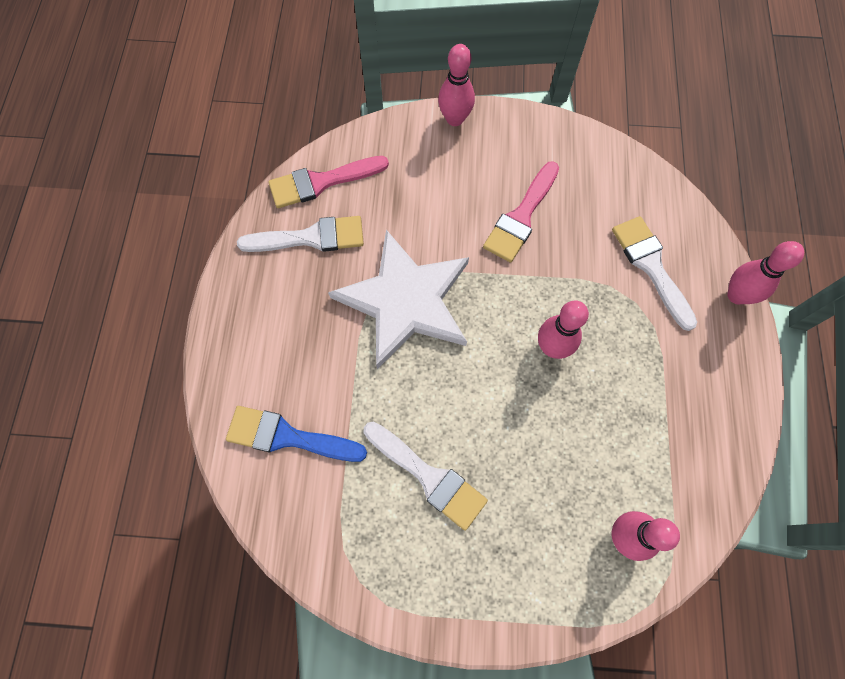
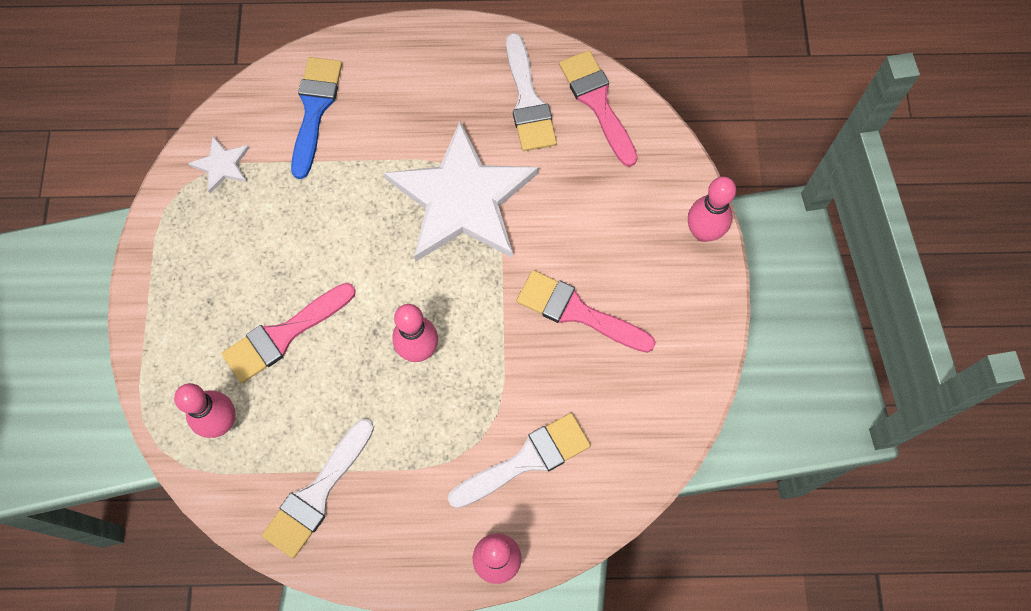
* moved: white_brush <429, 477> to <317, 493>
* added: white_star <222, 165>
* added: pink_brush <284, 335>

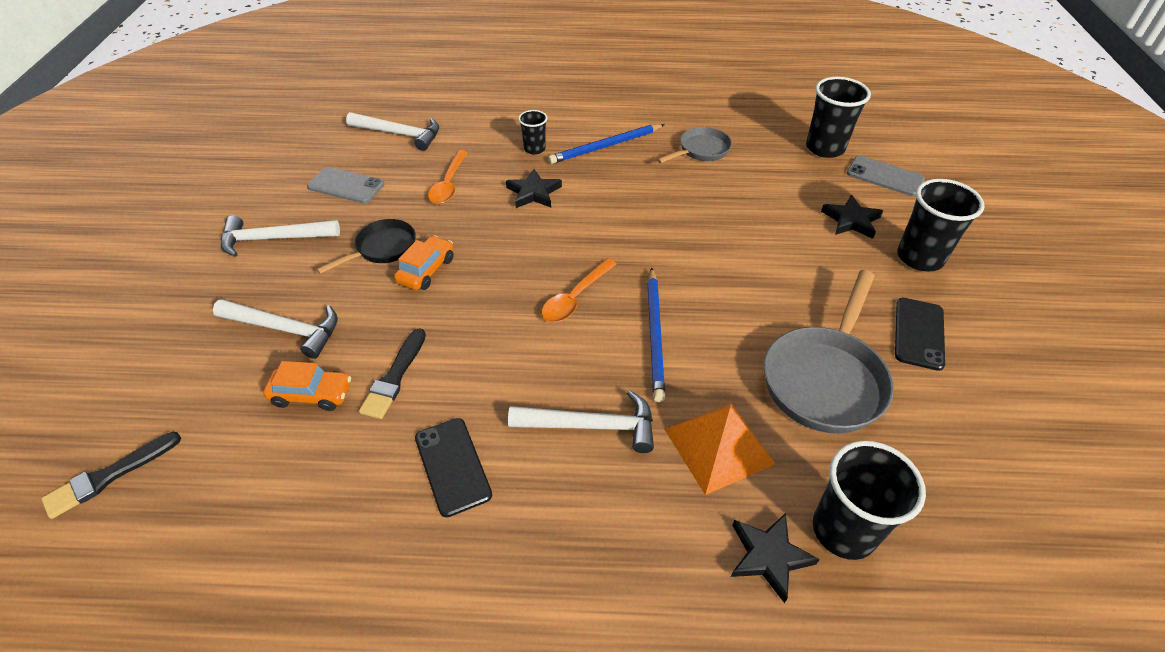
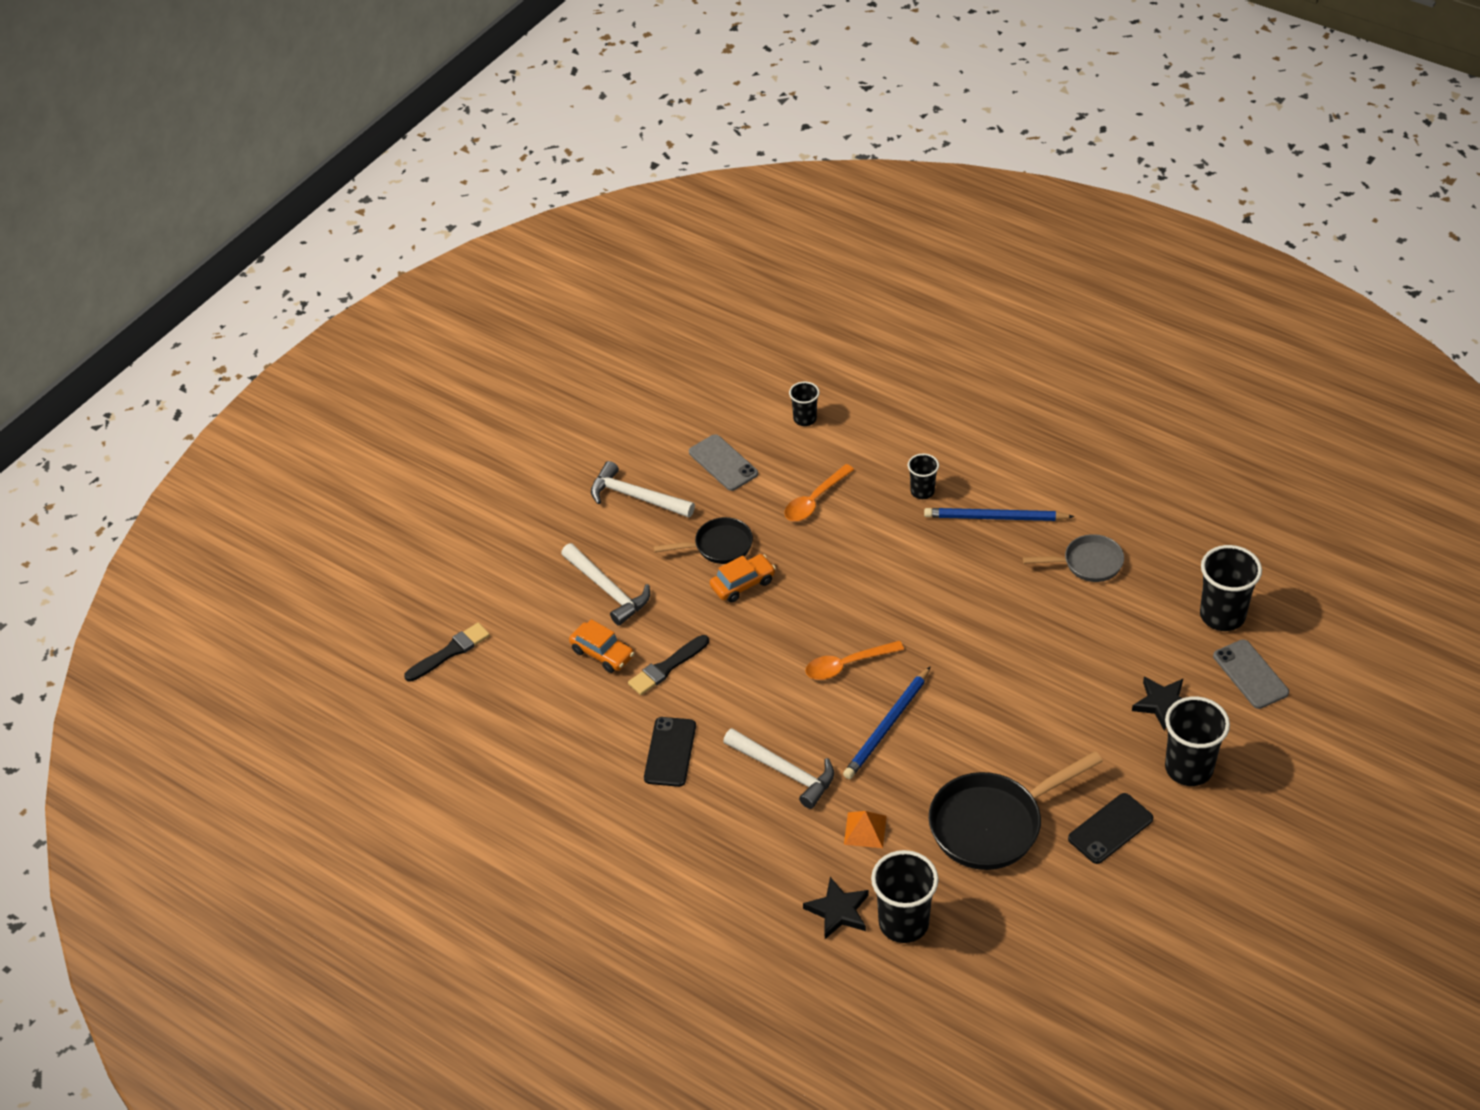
* replaced: white_hammer <400, 134> to black_cup <805, 419>
* removed: black_star <533, 192>
* recoloured: grey_pan <825, 378> to black_pan <993, 824>
* resized: orange_pyramid <719, 446> = <865, 830> x0.58
* turned: black_brush <109, 476> = <450, 652> 150 degrees clockwise

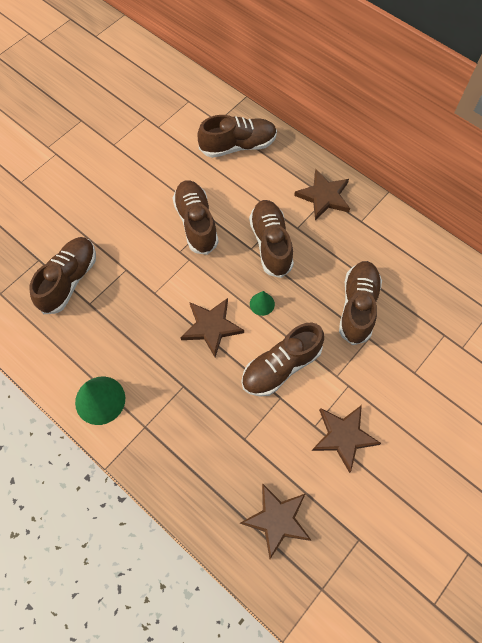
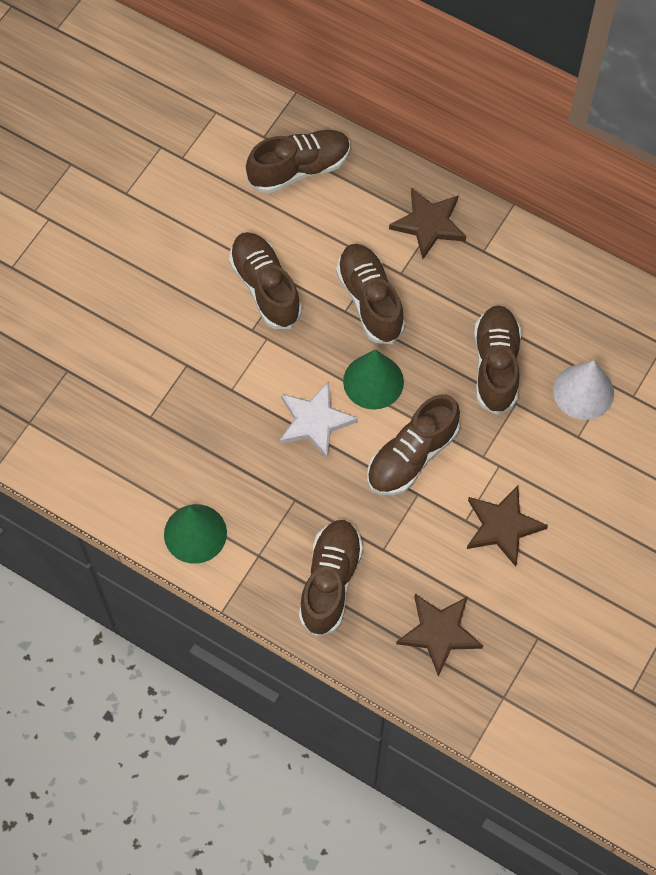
* moved: brown_shoe <69, 280> to <330, 582>
* resized: green_cone <262, 304> = <373, 381> x1.86
* recoloured: brown_star <211, 327> to white_star <314, 421>
* added: white_cone <583, 392>

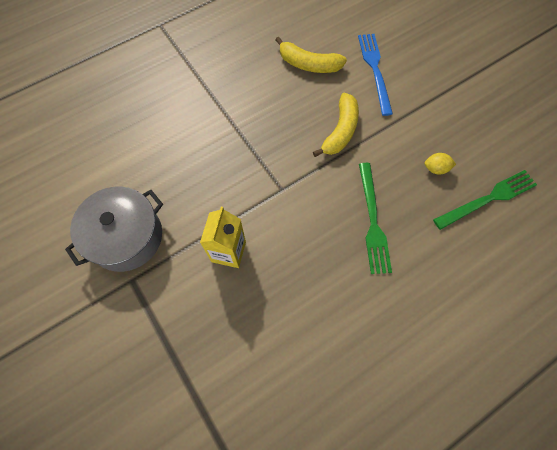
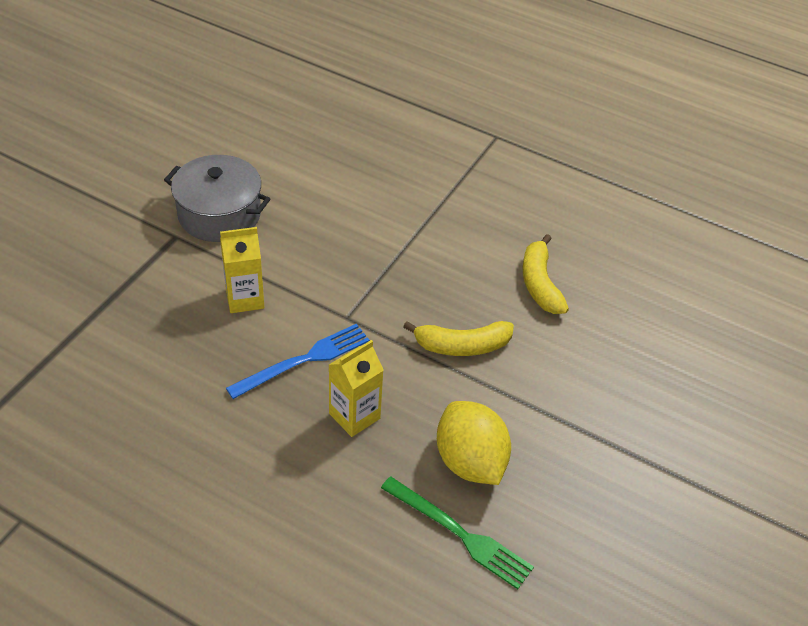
* moved: blue_fork <375, 70> to <304, 360>
* resized: yellow_lemon <435, 169> = <470, 461> x2.30
* replaced: green_fork <372, 221> to yellow_carton <354, 416>

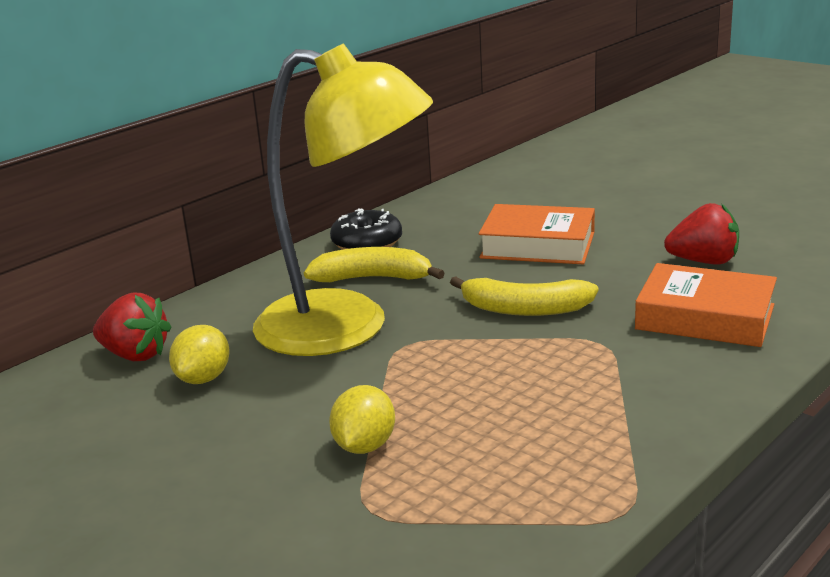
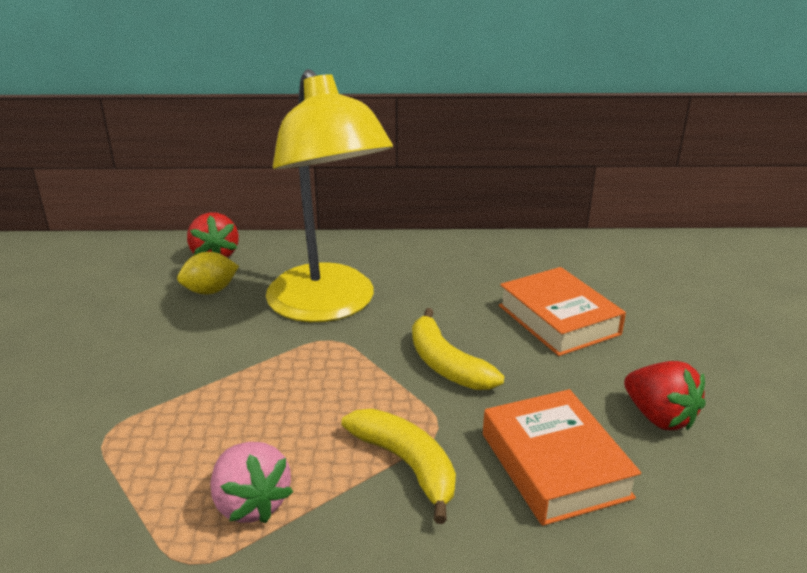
* removed: black_donut <367, 243>
* moved: yellow_banana <373, 278> to <406, 465>
* removed: yellow_lemon <364, 446>
* added: pink_strawberry <251, 503>

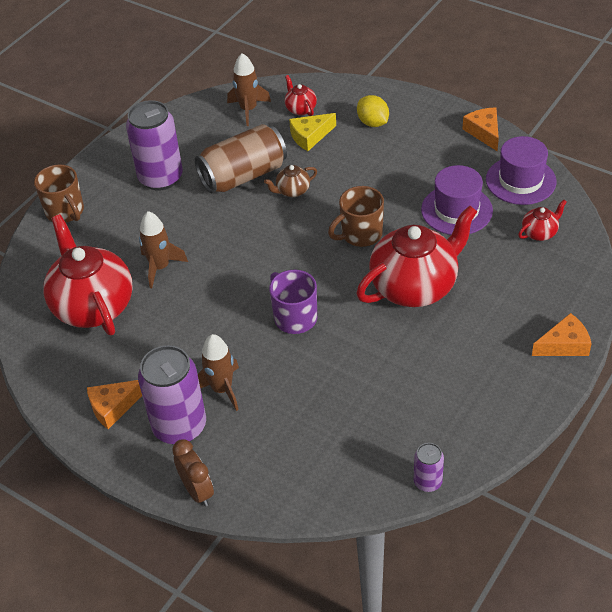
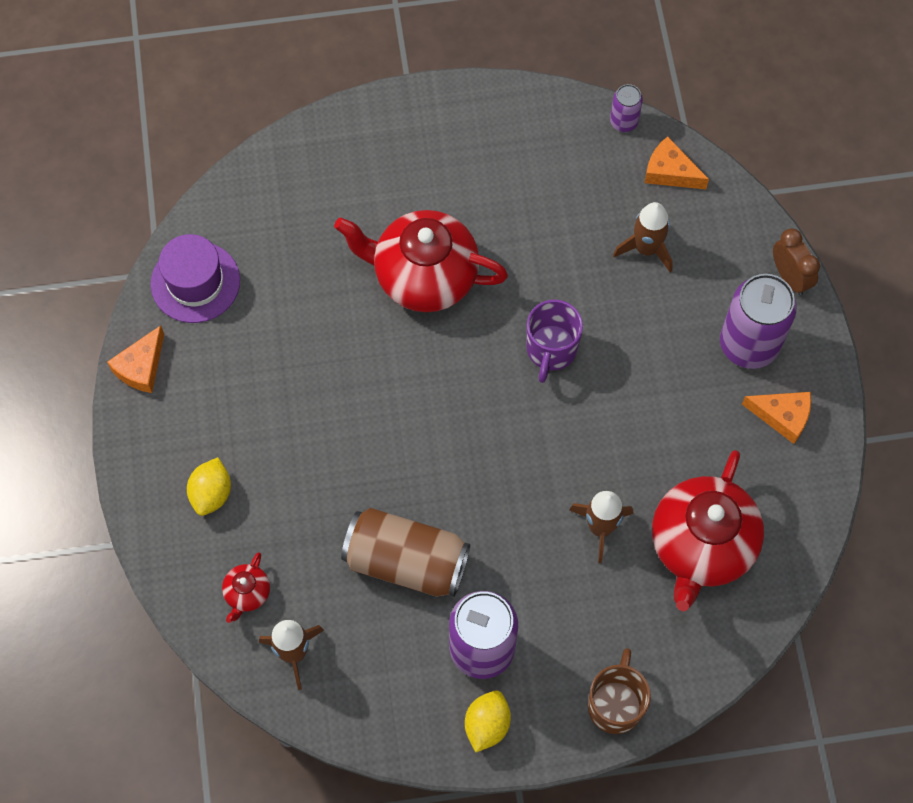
* removed: yellow_cheese <310, 136>
* removed: brown_teapot <292, 191>
* removed: purple_hat <456, 210>
* removed: brown_mug <360, 234>
* removed: red_teapot <540, 233>
* moved: orange_cheese <564, 345> to <670, 172>
* moved: brown_rocket <222, 389> to <646, 248>
* turned: brown_clock <197, 491> = <789, 277> 135 degrees clockwise
* added: yellow_lemon <487, 724>

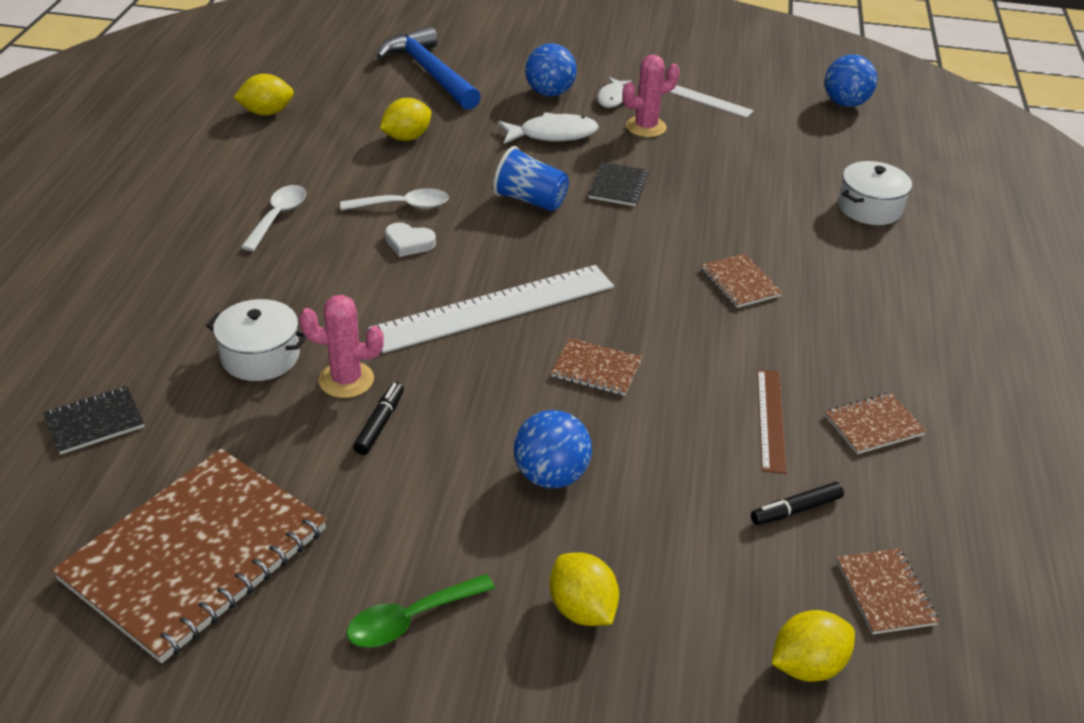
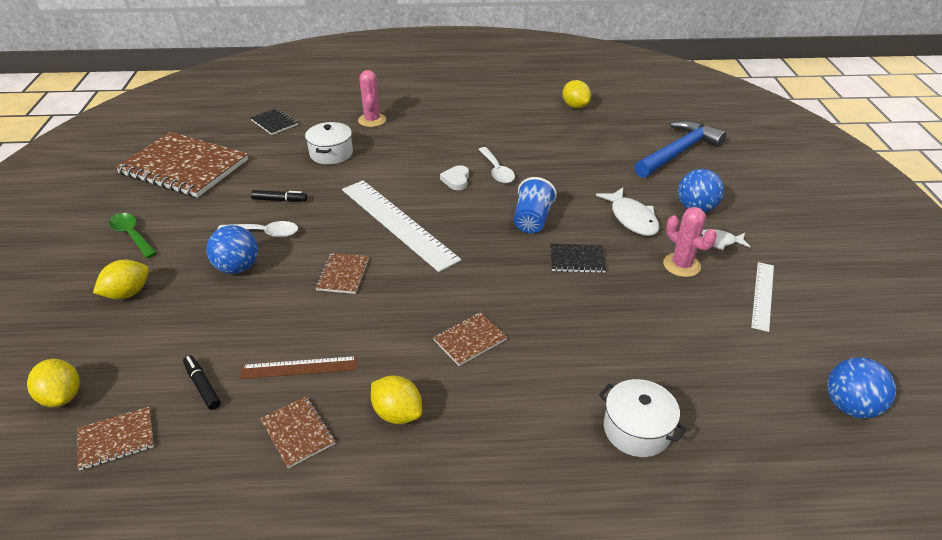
* moved: yellow_lemon <406, 137> to <397, 413>
* moved: white_spoon <278, 217> to <265, 233>
* moved: pink_cactus <346, 380> to <372, 120>

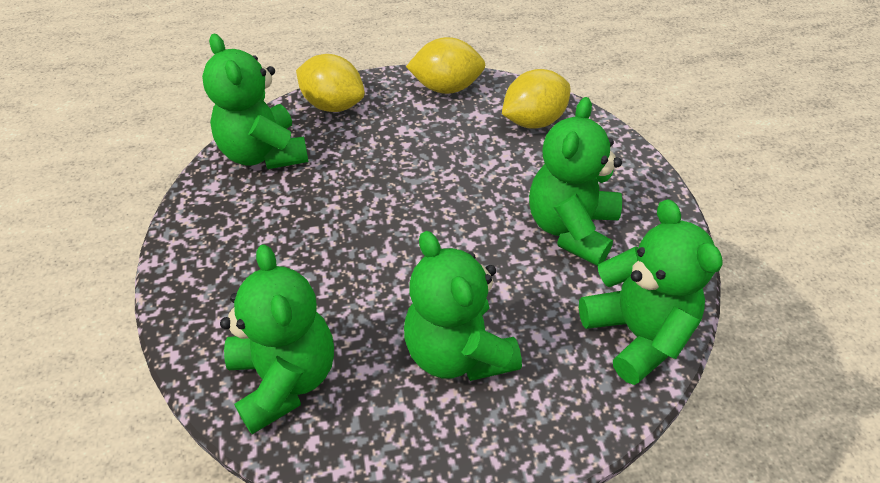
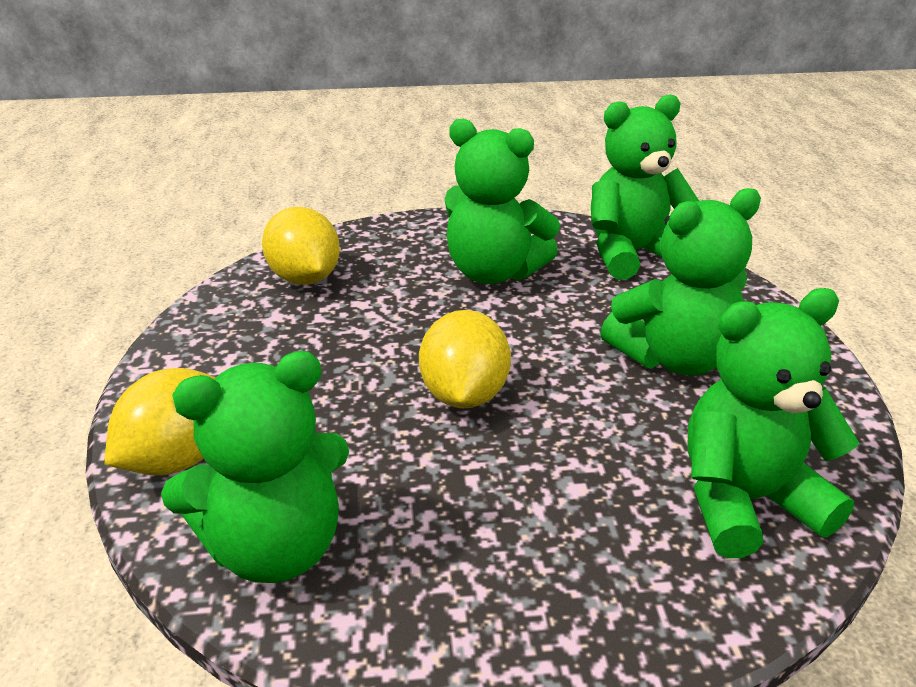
* moved: yellow_lemon <446, 87> to <464, 395>

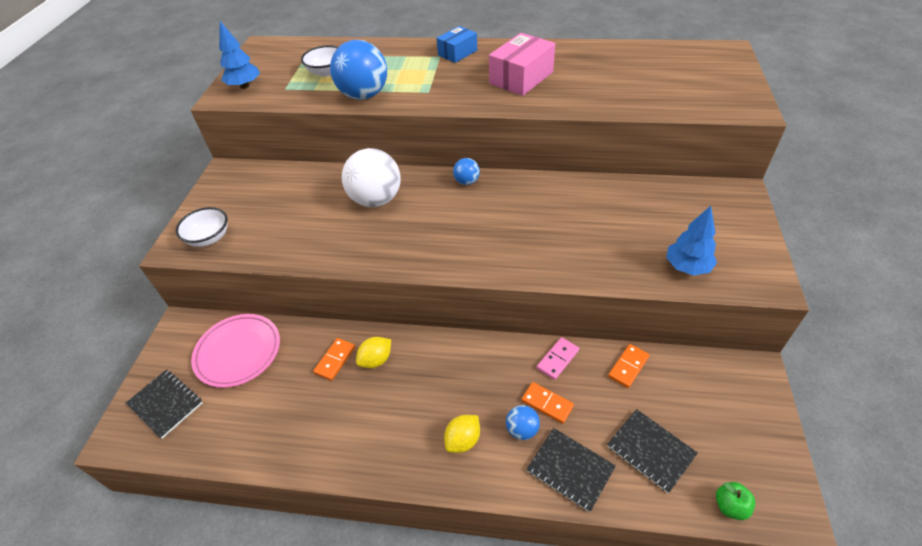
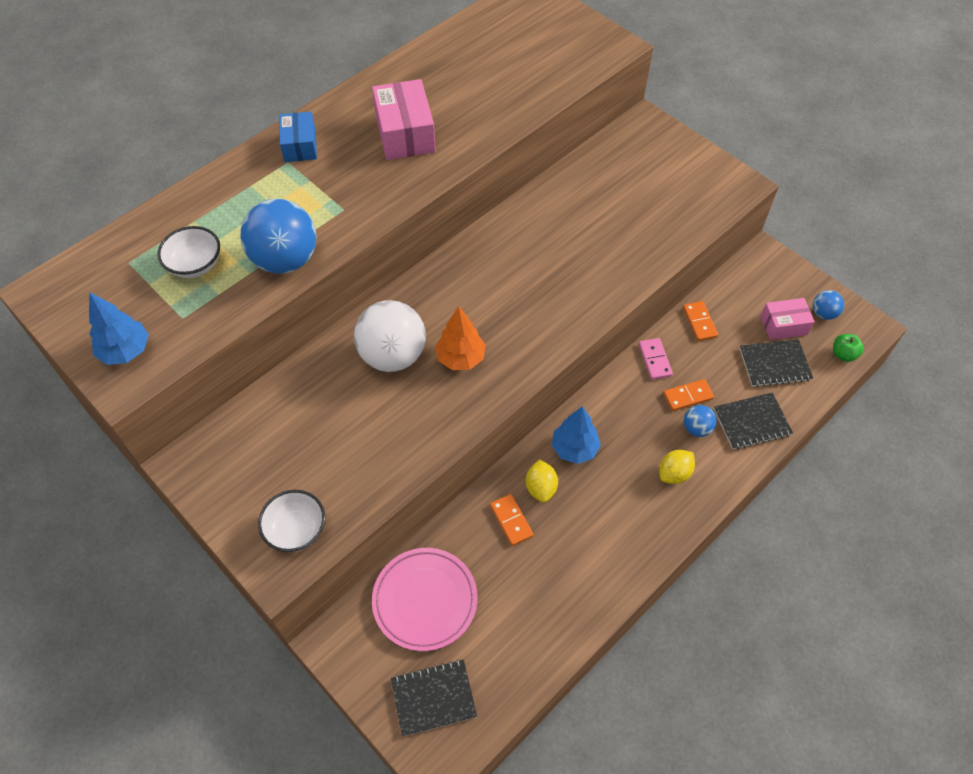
* moved: blue_ball <467, 181> to <823, 313>
* moved: blue_tree <687, 267> to <574, 448>
* turned: yellow_lemon <463, 440> = <674, 473> 60 degrees clockwise
* added: pink_box <783, 325>
* added: orange_tree <461, 358>

